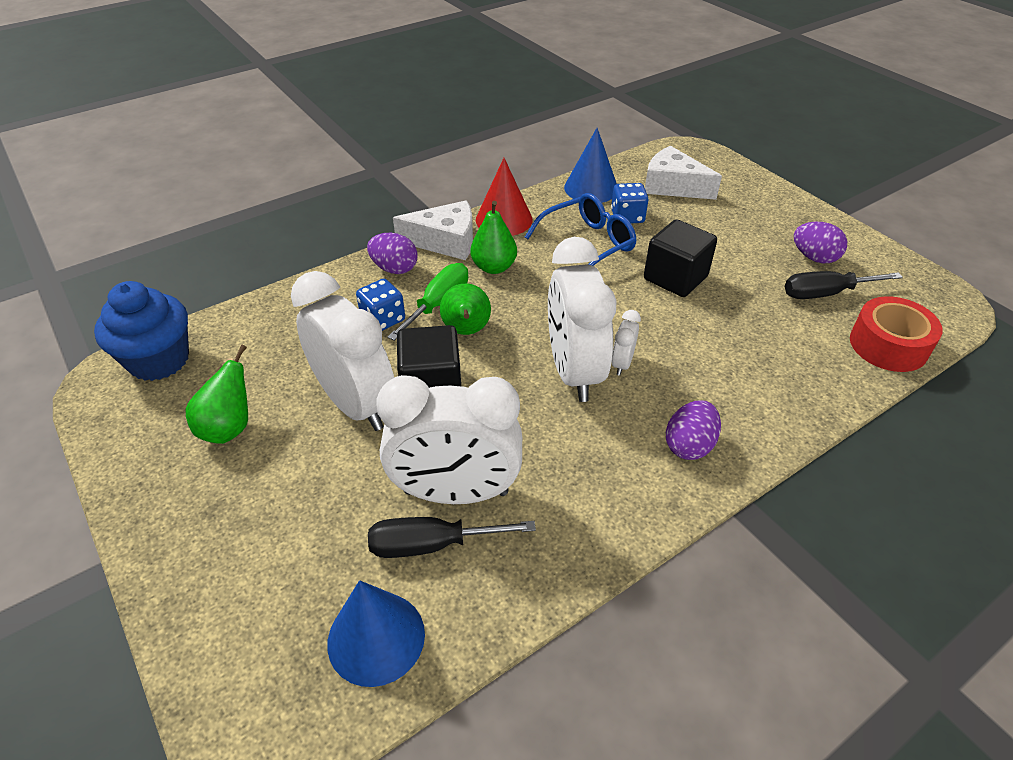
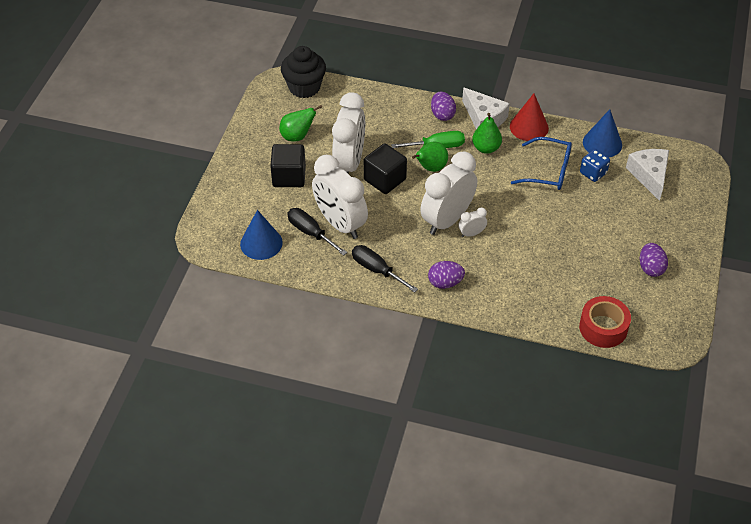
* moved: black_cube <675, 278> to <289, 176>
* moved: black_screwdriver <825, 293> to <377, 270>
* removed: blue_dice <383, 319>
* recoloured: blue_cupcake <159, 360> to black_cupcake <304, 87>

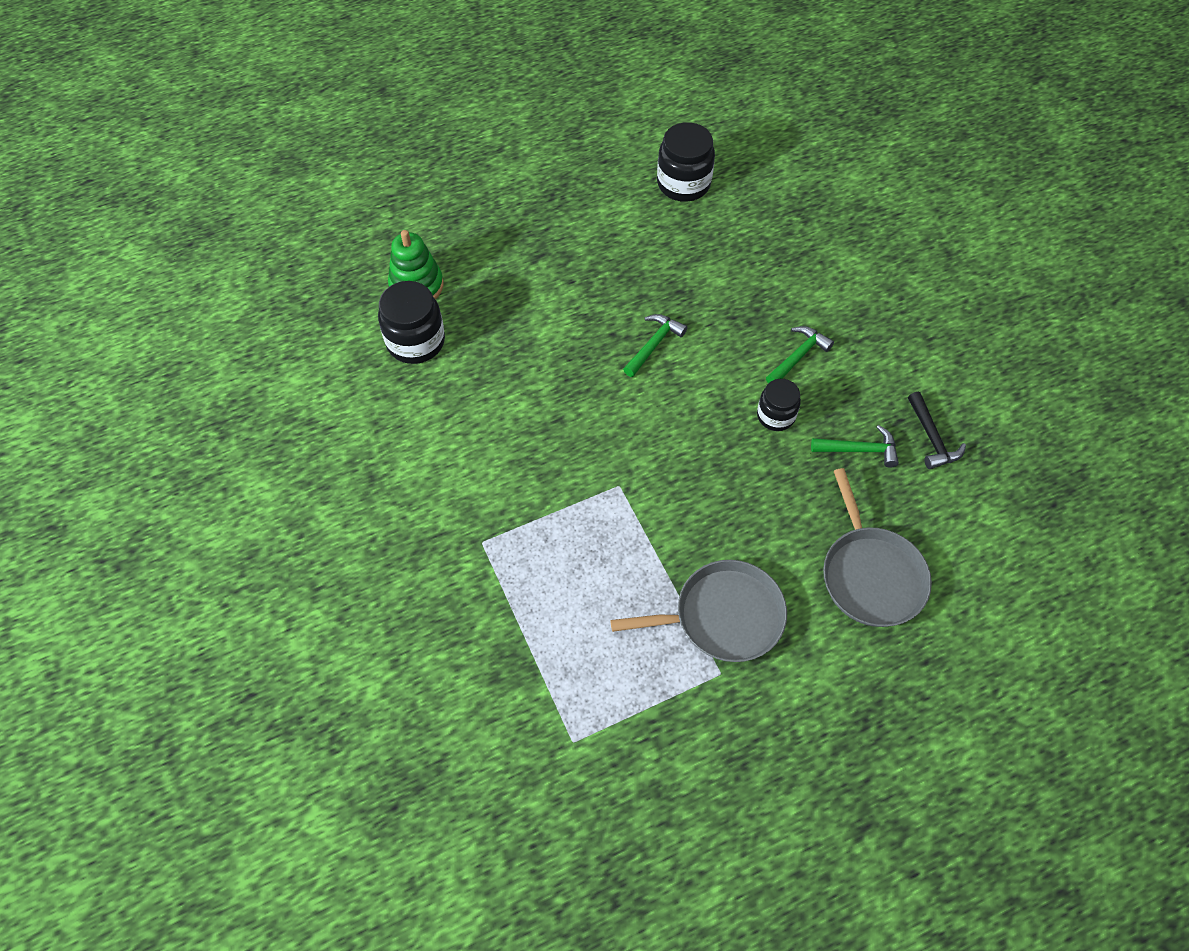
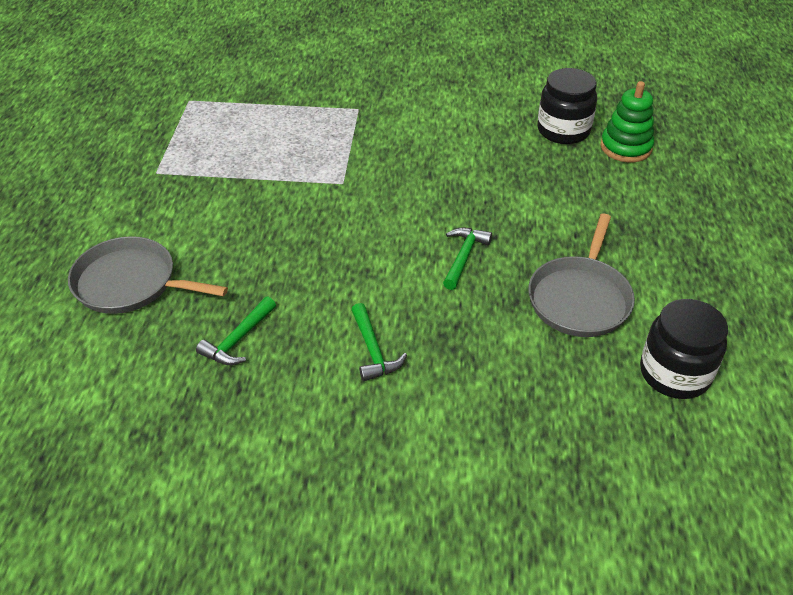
* turned: green_hammer <654, 344> = <464, 257> 135 degrees counterclockwise
* removed: black_jar <775, 416>
* removed: black_hammer <932, 438>
* moved: grey_pan <722, 616> to <580, 298>

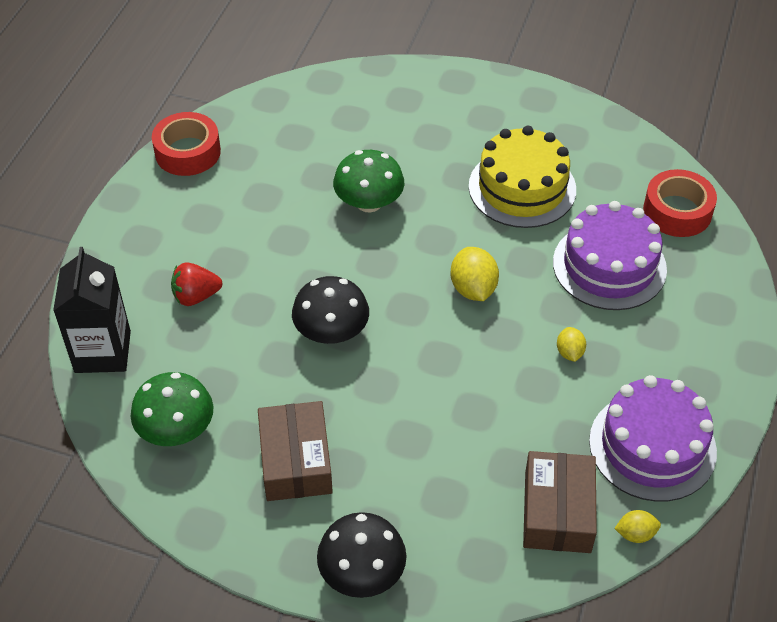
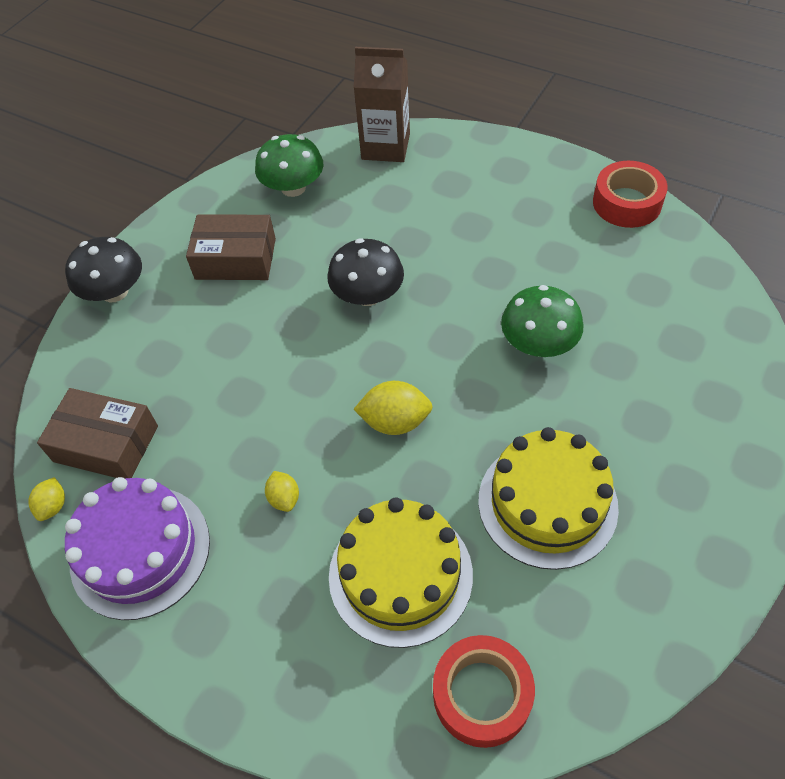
* recoloured: purple_cake <609, 266> to yellow_cake <400, 575>
* recoloured: black_carton <102, 352> to brown_carton <385, 146>
* removed: red_strawberry <196, 296>
* turned: yellow_lemon <569, 352> = <284, 498> 60 degrees clockwise

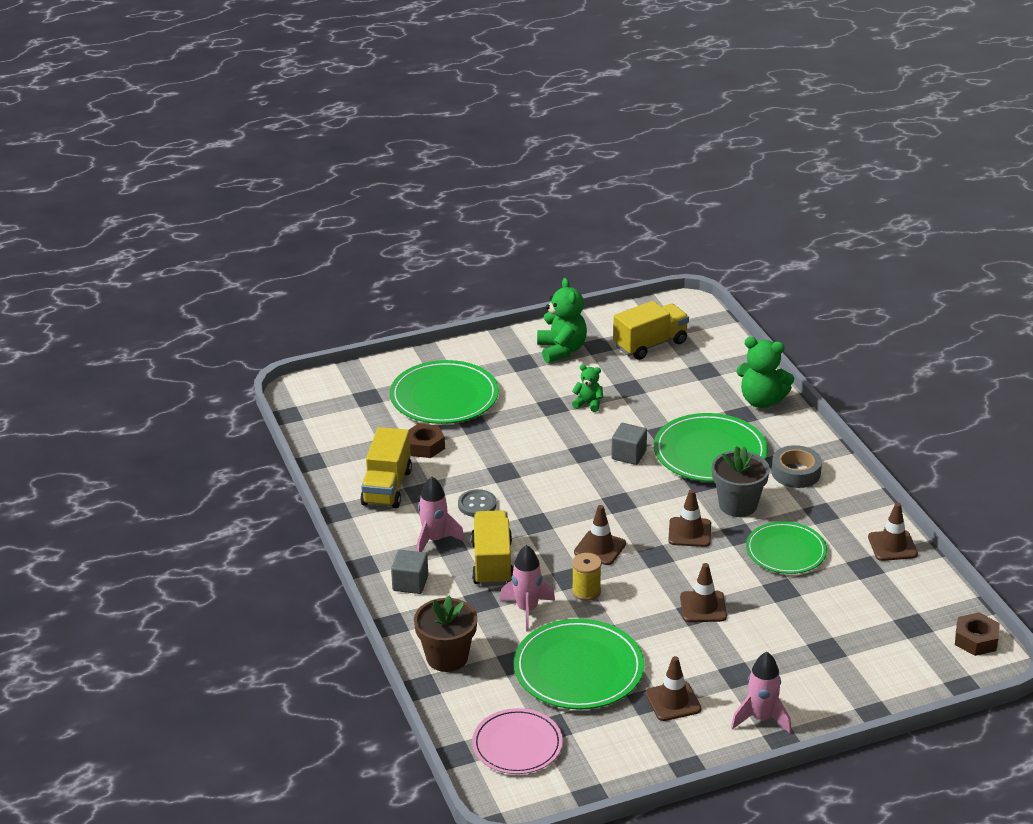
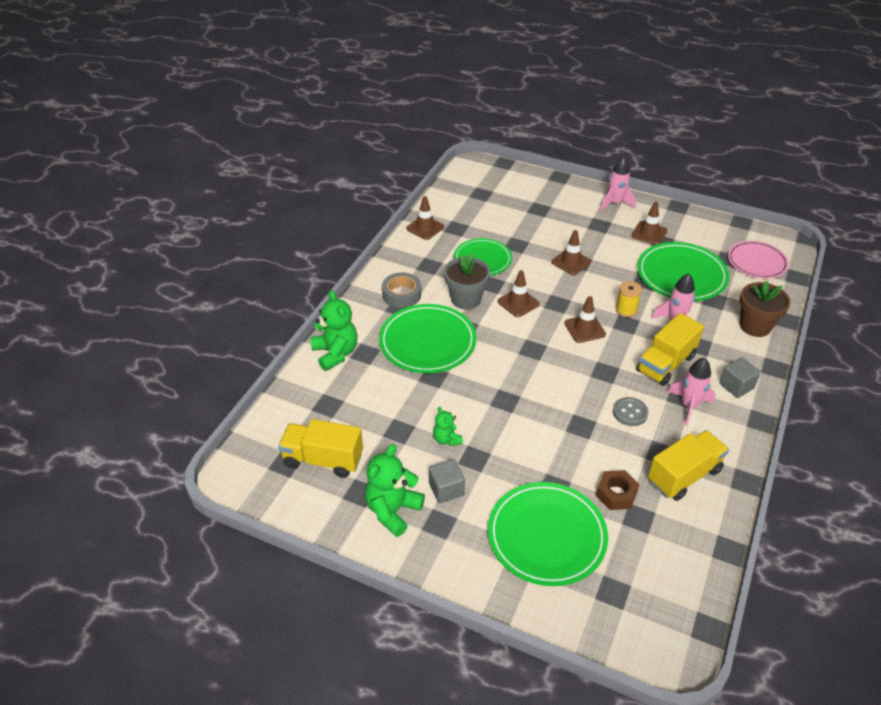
* moved: grey_cube <628, 455> to <446, 489>
* removed: brown_nut <976, 640>

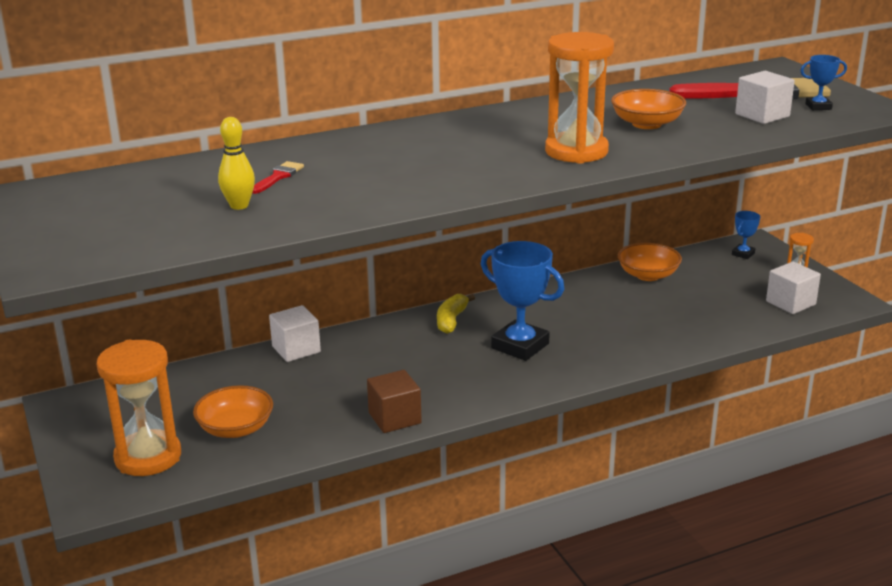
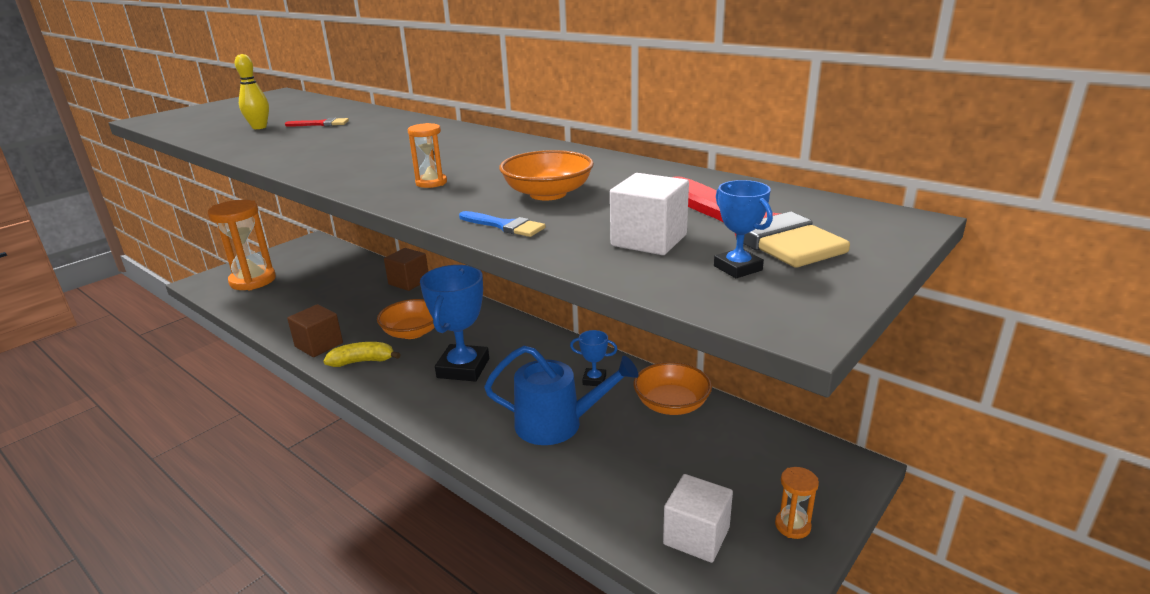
* resized: orange_hourglass <576, 152> = <431, 183> x0.45
* moved: blue_trophy <743, 254> to <594, 380>
* moved: yellow_banana <451, 320> to <362, 361>
* recoloured: white_cube <296, 349> to brown_cube <409, 282>
* moved: orange_bowl <235, 428> to <412, 332>
* added: blue_brush <504, 226>
* added: blue_watering_can <557, 424>

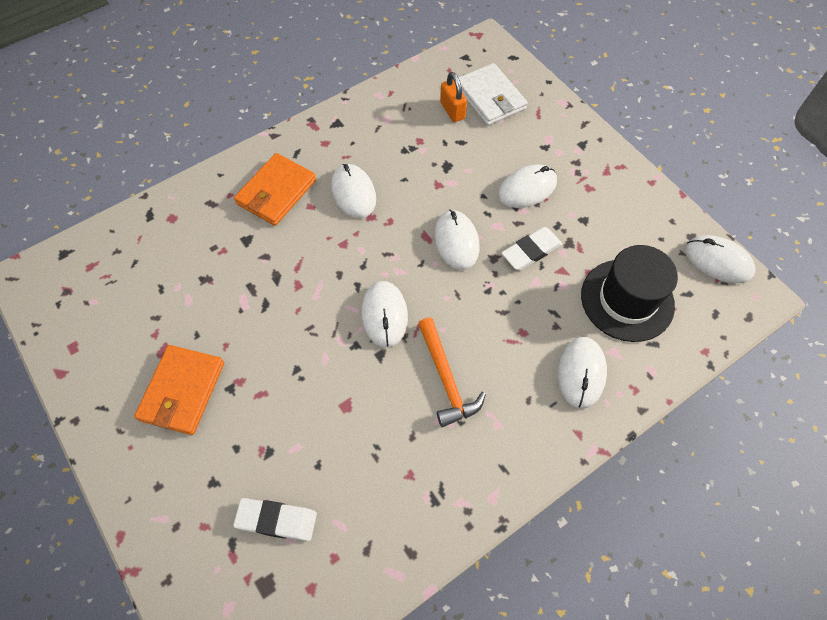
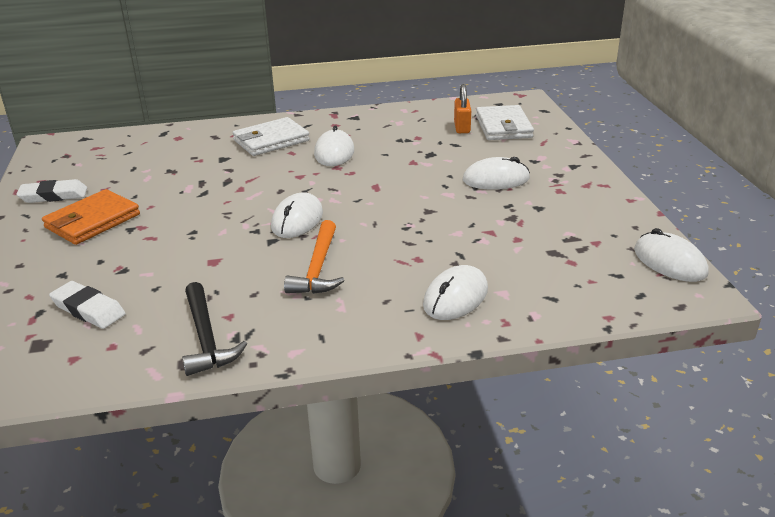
* recoloured: orange_wallet <276, 192> to white_wallet <271, 140>
* removed: white_mouse <456, 241>
* moved: white_eraser <531, 251> to <53, 195>
* removed: black_hat <627, 300>
* added: black_hammer <206, 338>

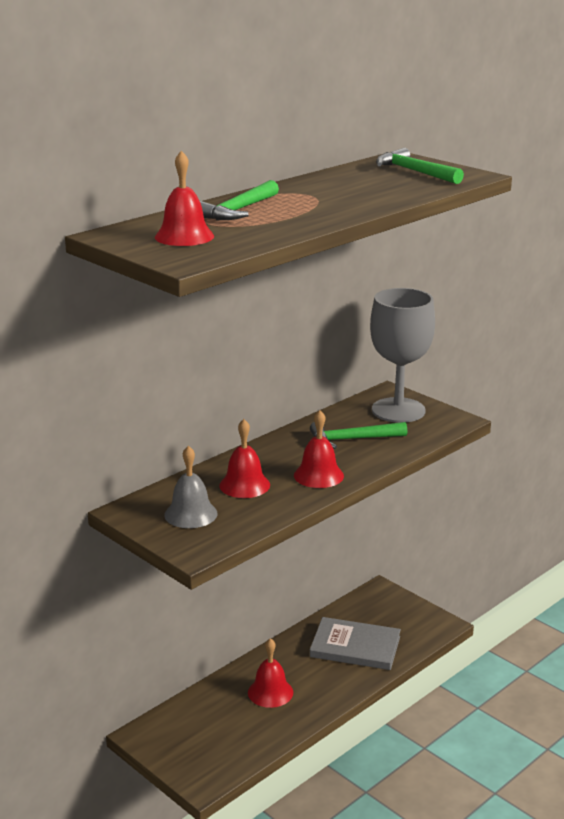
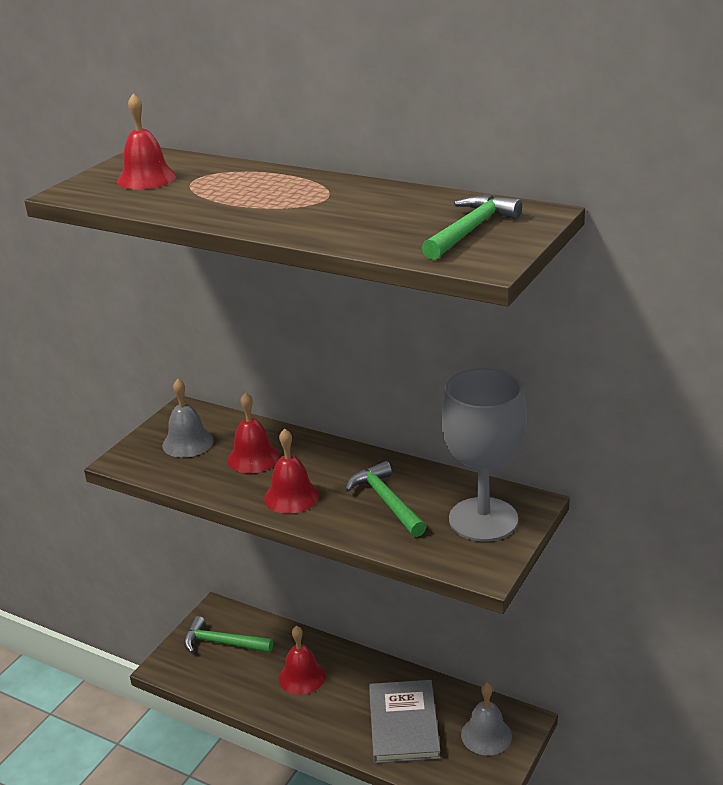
* moved: green_hammer <238, 210> to <222, 643>
* added: grey_bell <486, 735>

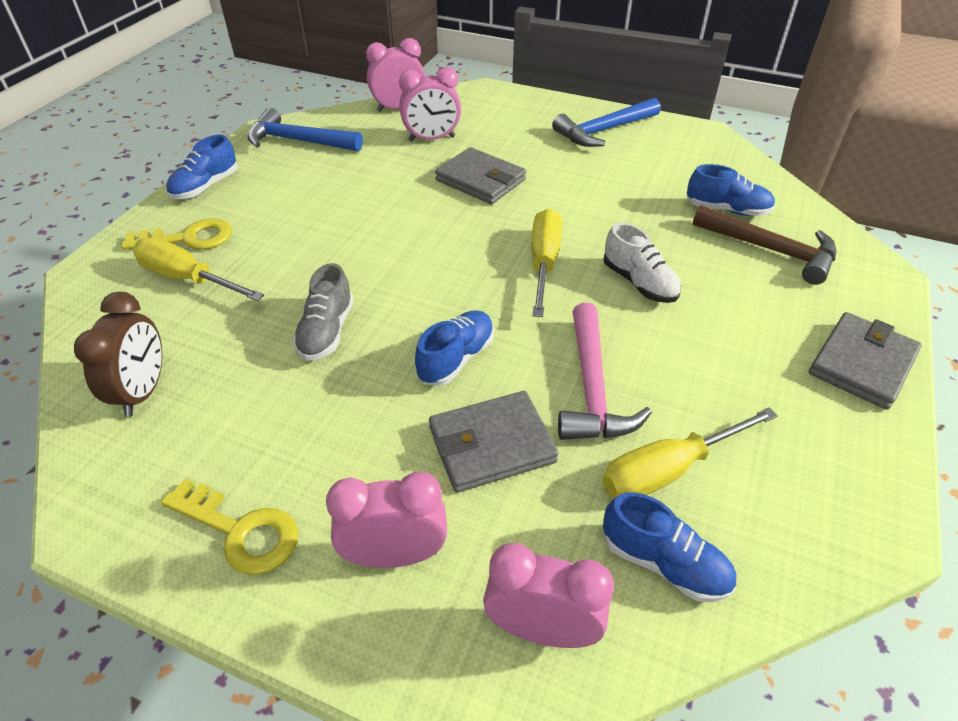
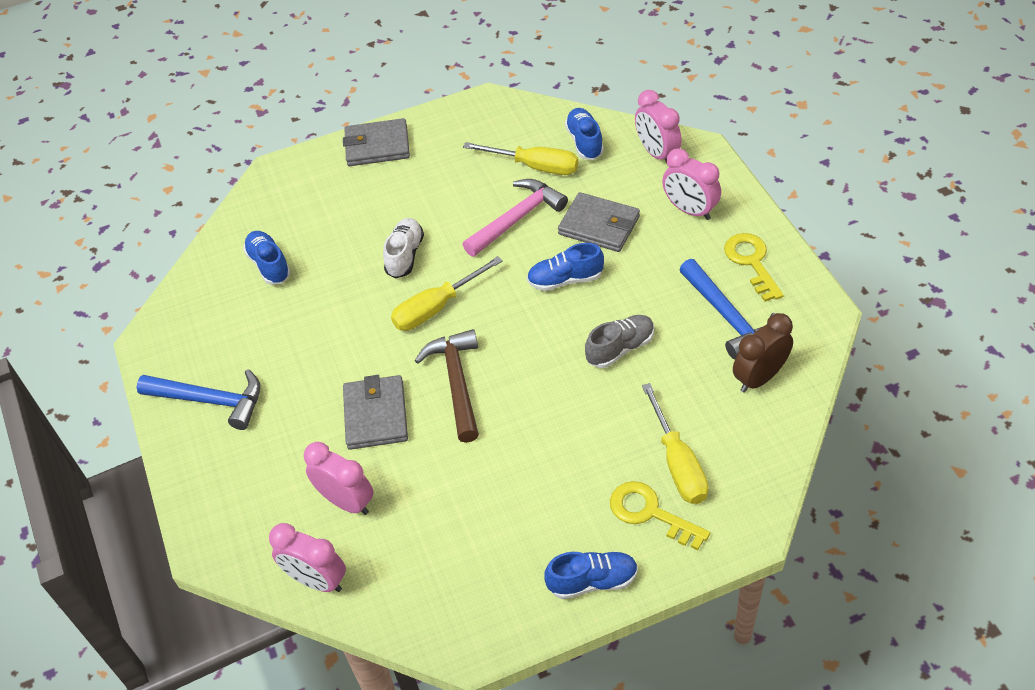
* moved: blue_hammer <298, 141> to <728, 317>
* moved: brown_hammer <771, 250> to <456, 382>

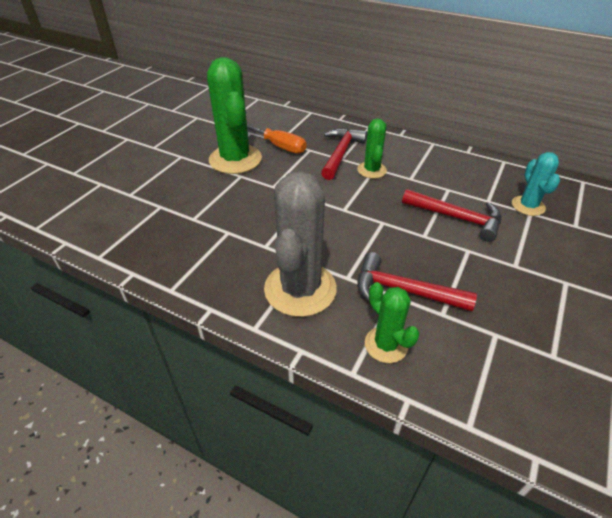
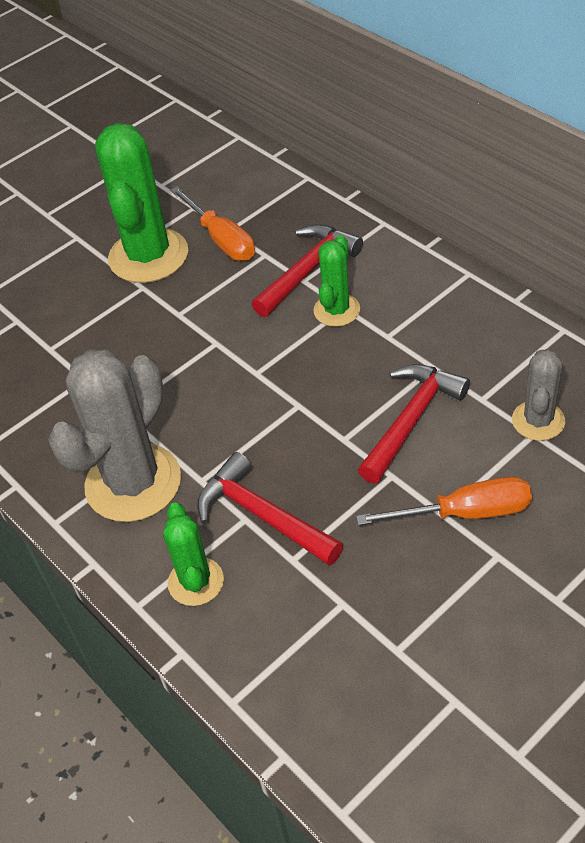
* recoloured: turquoise_cactus <528, 206> to grey_cactus <538, 421>
* turned: red_hammer <457, 218> = <411, 420> 105 degrees counterclockwise
* added: orange_screwdriver <465, 513>

